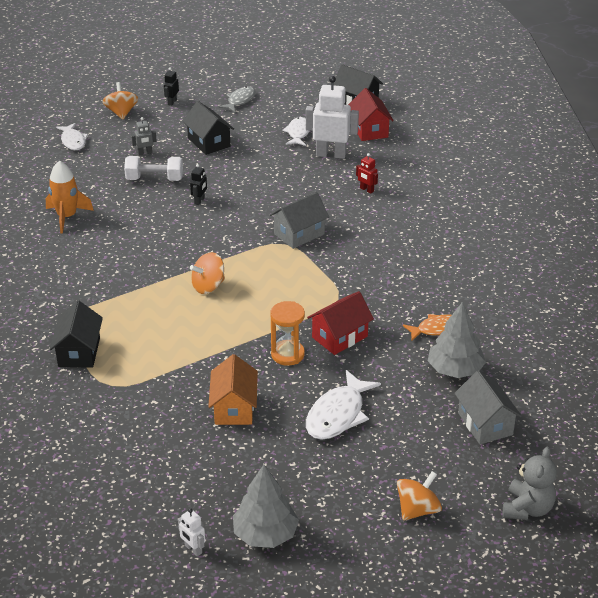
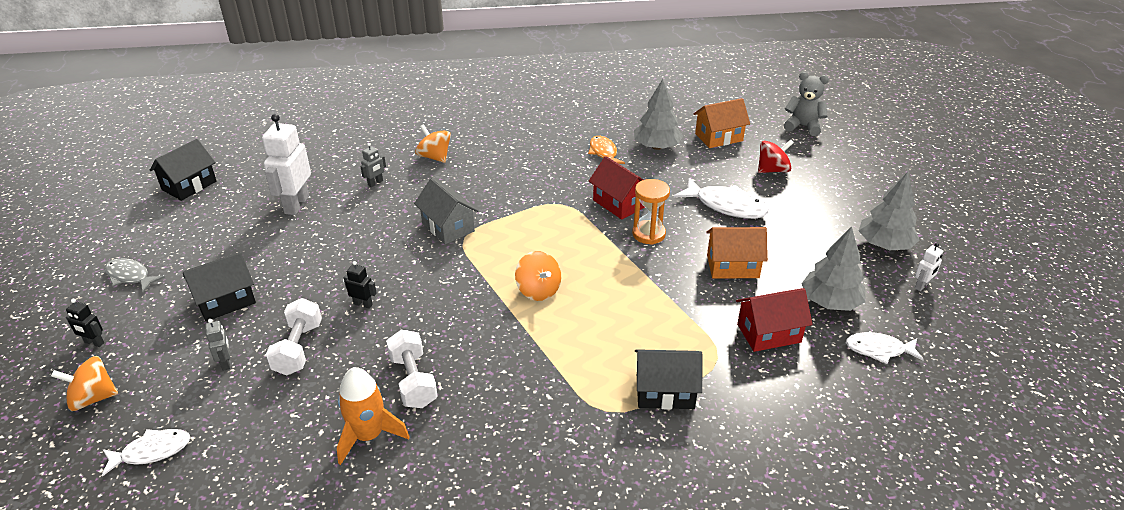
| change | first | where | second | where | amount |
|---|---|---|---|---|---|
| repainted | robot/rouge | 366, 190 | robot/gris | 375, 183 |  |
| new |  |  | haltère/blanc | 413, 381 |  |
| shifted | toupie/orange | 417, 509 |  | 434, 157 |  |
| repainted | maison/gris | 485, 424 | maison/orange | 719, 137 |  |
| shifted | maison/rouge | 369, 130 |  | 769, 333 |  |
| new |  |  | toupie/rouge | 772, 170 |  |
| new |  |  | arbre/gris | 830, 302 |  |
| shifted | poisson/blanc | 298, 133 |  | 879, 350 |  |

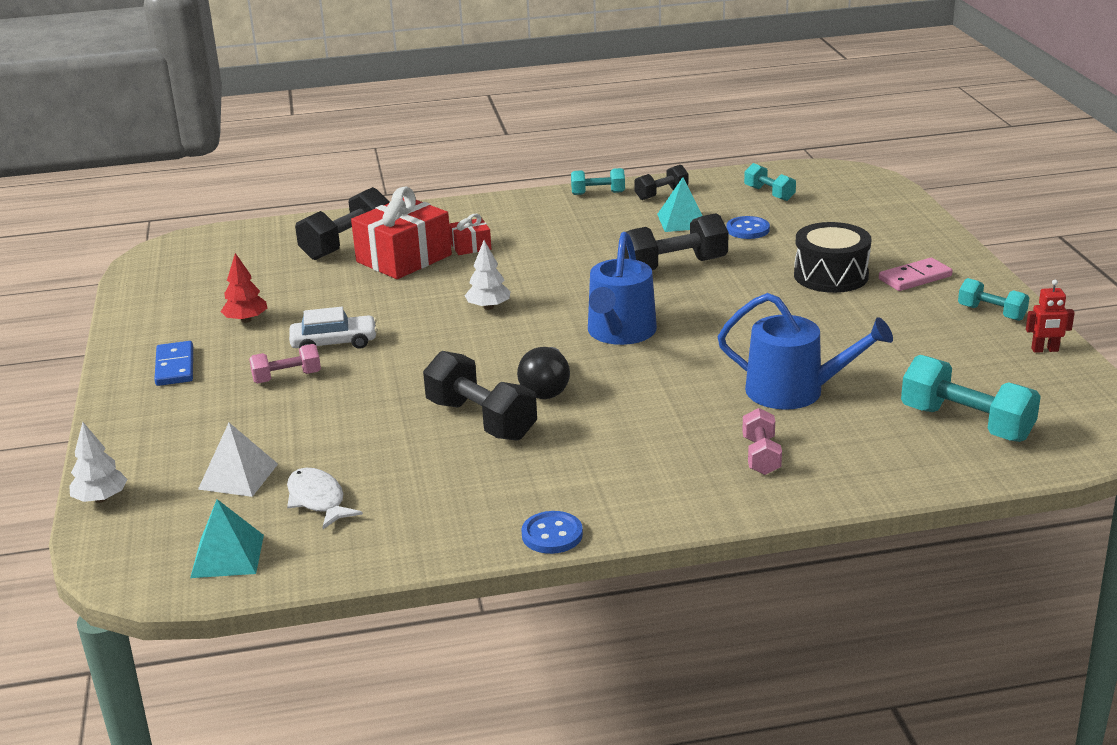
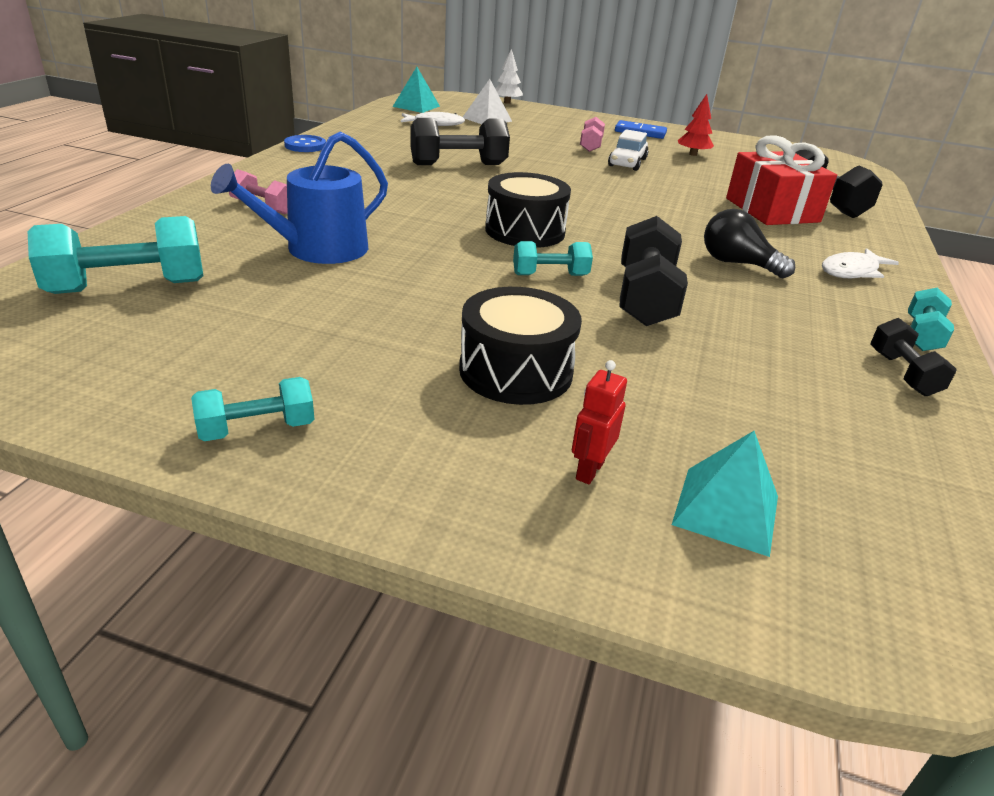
| change | first | where | second | where | amount |
|---|---|---|---|---|---|
| swapped | arrosoir/bleu | 620, 332 | tambour/noir | 525, 231 |  |
| shifted | haltère/turquoise | 769, 194 |  | 550, 275 |  |
| shifted | robot/rouge | 1045, 350 |  | 589, 470 |  |
| shifted | pyramide/turquoise | 682, 221 |  | 726, 509 |  |
| shifted | ampoule/noir | 546, 388 |  | 737, 264 |  |
| new |  |  | poisson/blanc | 852, 271 |  |
| gone | cadeau/rouge | 470, 246 |  |  |  |
| gone | arbre/blanc | 488, 307 |  |  |  |
| gone | bouton/bleu | 747, 229 |  |  |  |
| gone | domino/rose | 915, 278 |  |  |  |

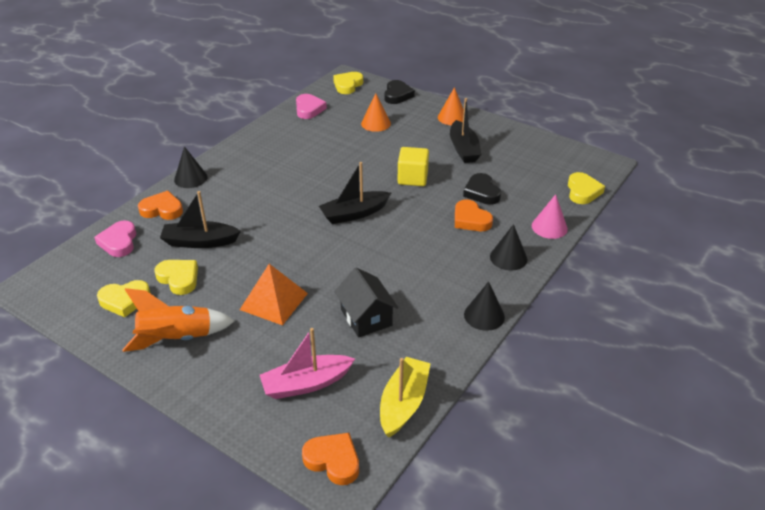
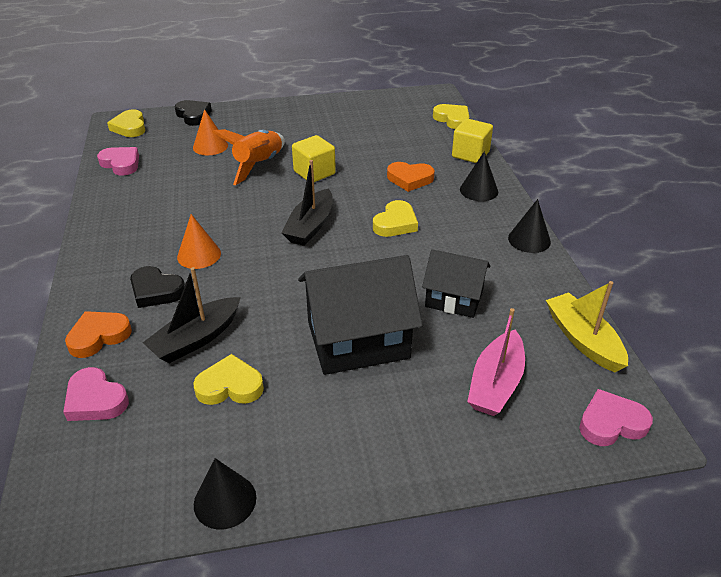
| change | first | where | second | where | amount |
|---|---|---|---|---|---|
| shifted | cœur/noir | 481, 192 |  | 156, 291 |  |
| shifted | cône/orange | 452, 117 |  | 199, 255 |  |
| shifted | cône/noir | 190, 178 |  | 225, 500 |  |
| shifted | fusée/orange | 177, 339 |  | 258, 165 |  |
| swapped | pyramide/orange | 274, 301 | maison/noir | 358, 340 |  |
| shifted | cœur/jaune | 125, 300 |  | 395, 223 |  |
| swapped | cône/rose | 549, 227 | cube/jaune | 470, 154 |  |
| repainted | cœur/orange | 333, 460 | cœur/rose | 611, 423 |  |
| gone | bateau/noir | 463, 149 |  |  |  |

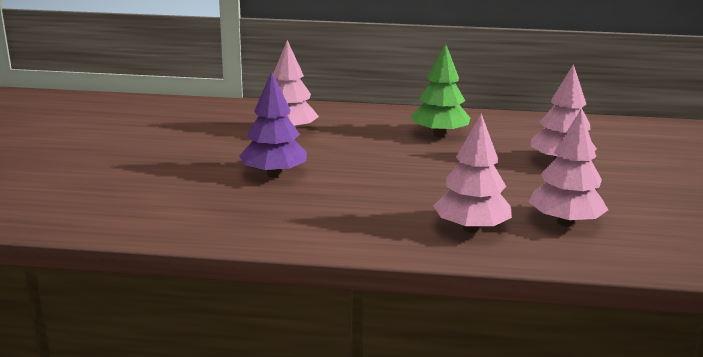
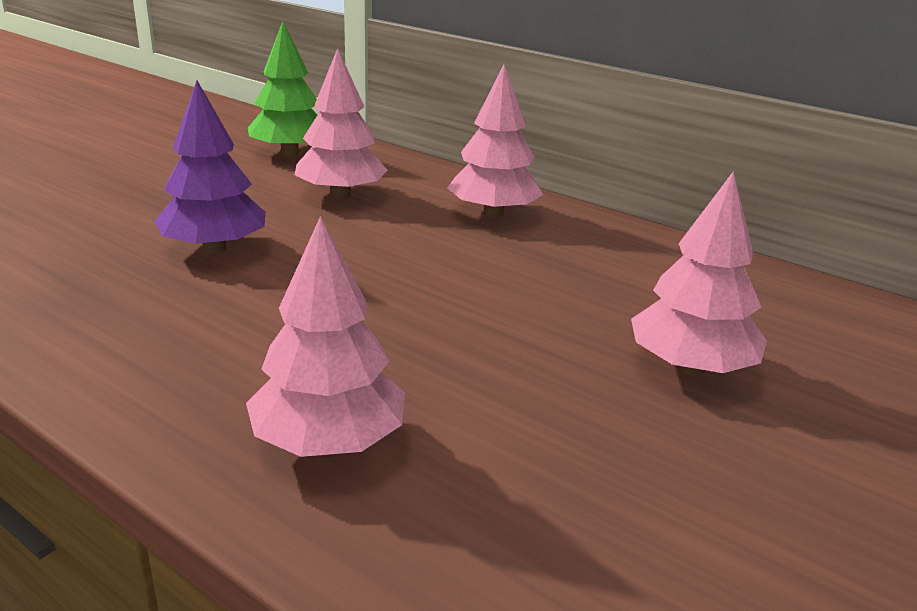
| change | first | where | second | where | amount |
|---|---|---|---|---|---|
| shifted | arbre/vert | 439, 134 |  | 290, 153 |  |
| shifted | arbre/rose | 565, 222 |  | 493, 213 |  |

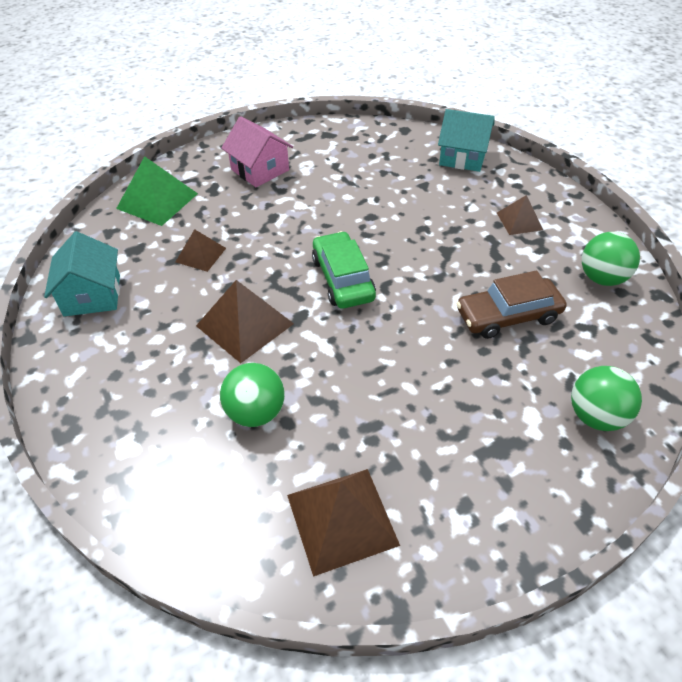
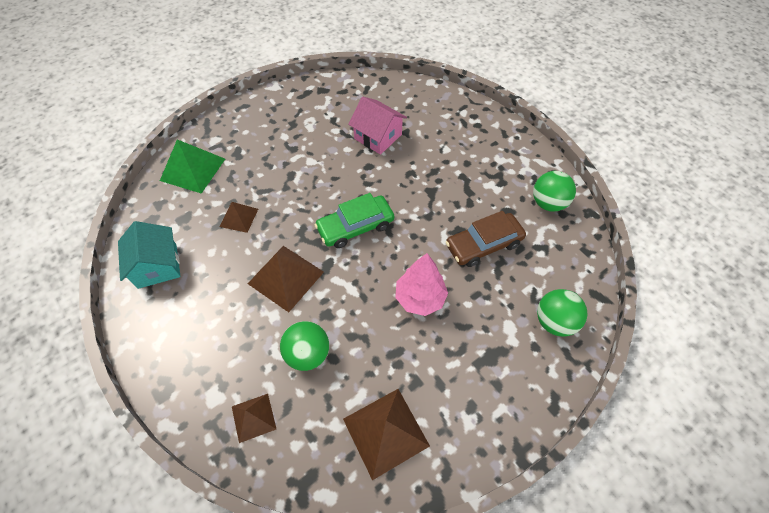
| change | first | where | second | where | amount |
|---|---|---|---|---|---|
| shifted | pyramide/marron | 519, 221 |  | 253, 417 |  |
| rotated | voiture/vert | 343, 279 |  | 355, 226 | 90 degrees counterclockwise |
| shifted | maison/rose | 260, 170 |  | 378, 136 |  |
| new |  |  | arbre/rose | 420, 298 |  |
| gone | maison/turquoise | 463, 157 |  |  |  |

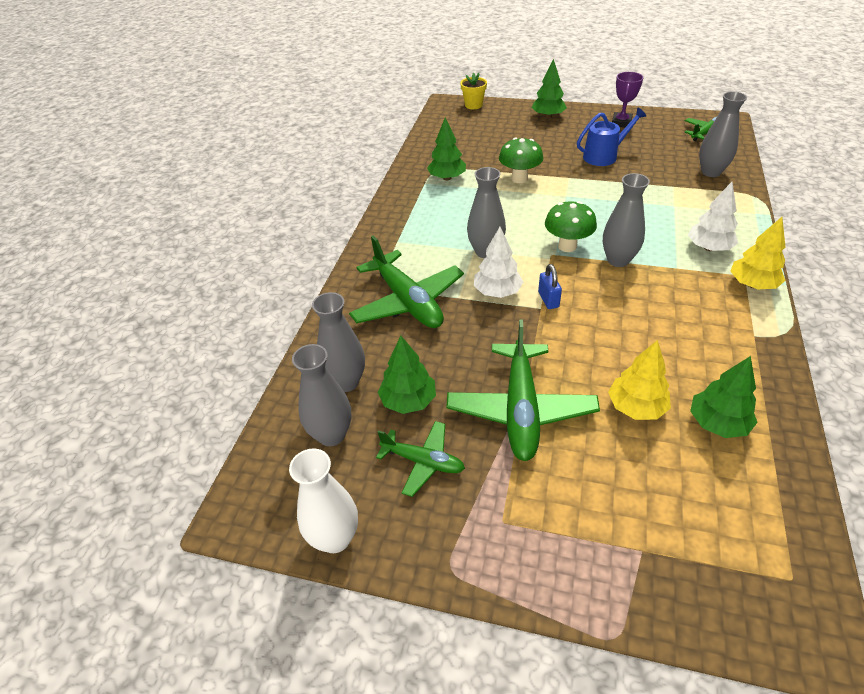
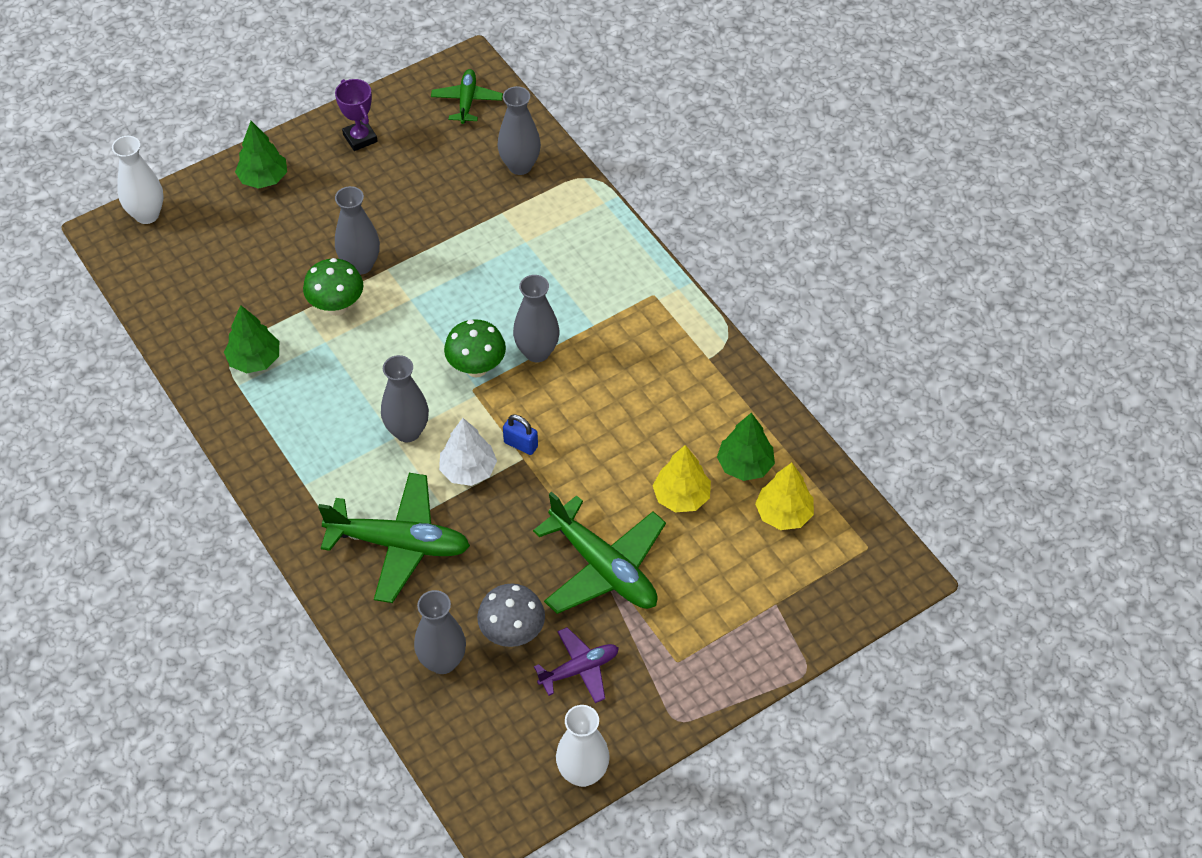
| change | first | where | second | where | amount |
|---|---|---|---|---|---|
| swapped | pot de fleurs/jaune | 473, 105 | vase/blanc | 147, 214 |  |
| shifted | vase/gris | 331, 435 |  | 360, 265 |  |
| swapped | arbre/vert | 408, 401 | champignon/gris | 512, 633 |  |
| repainted | avion/vert | 423, 461 | avion/violet | 579, 669 |  |
| shifted | arbre/jaune | 752, 284 |  | 783, 514 |  |
| gone | arrosoir/bleu | 603, 156 |  |  |  |
| gone | arbre/blanc | 709, 248 |  |  |  |

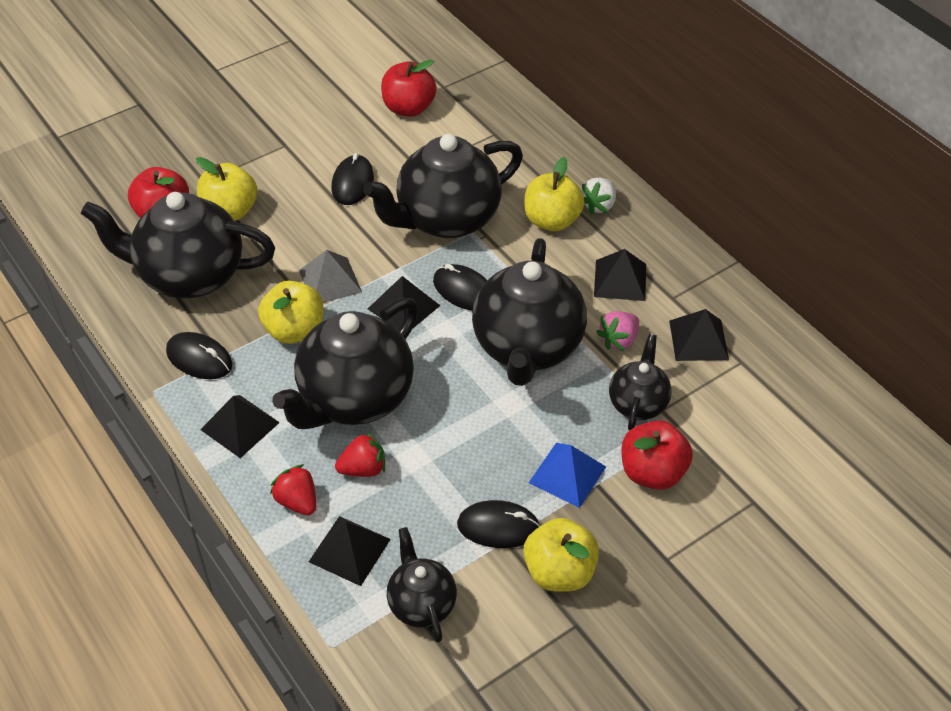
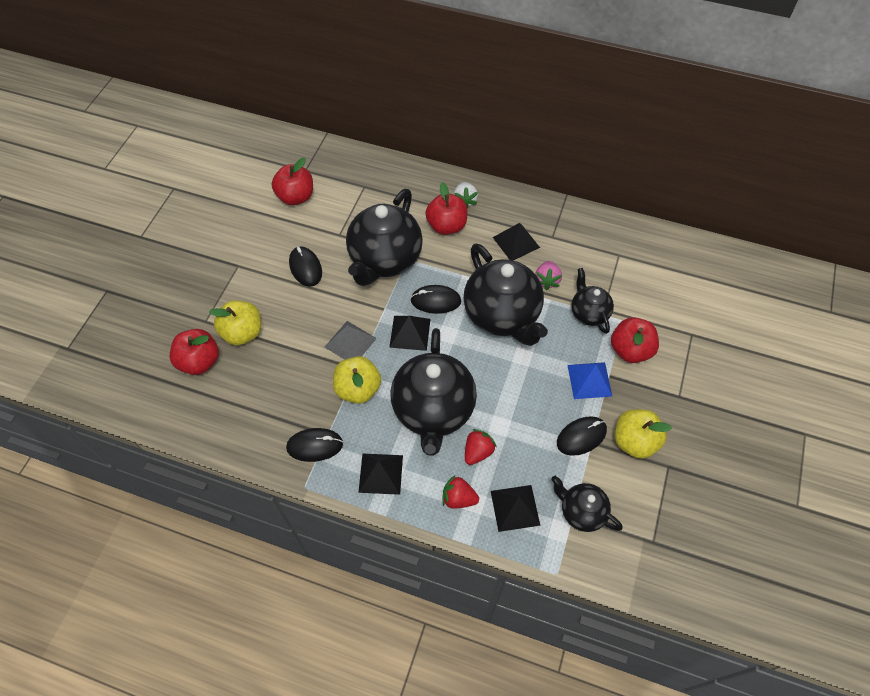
| change | first | where | second | where | amount |
|---|---|---|---|---|---|
| repainted | pomme/jaune | 551, 220 | pomme/rouge | 446, 226 |  |
| gone | théière/noir | 189, 276 |  |  |  |
| gone | pyramide/noir | 698, 340 |  |  |  |

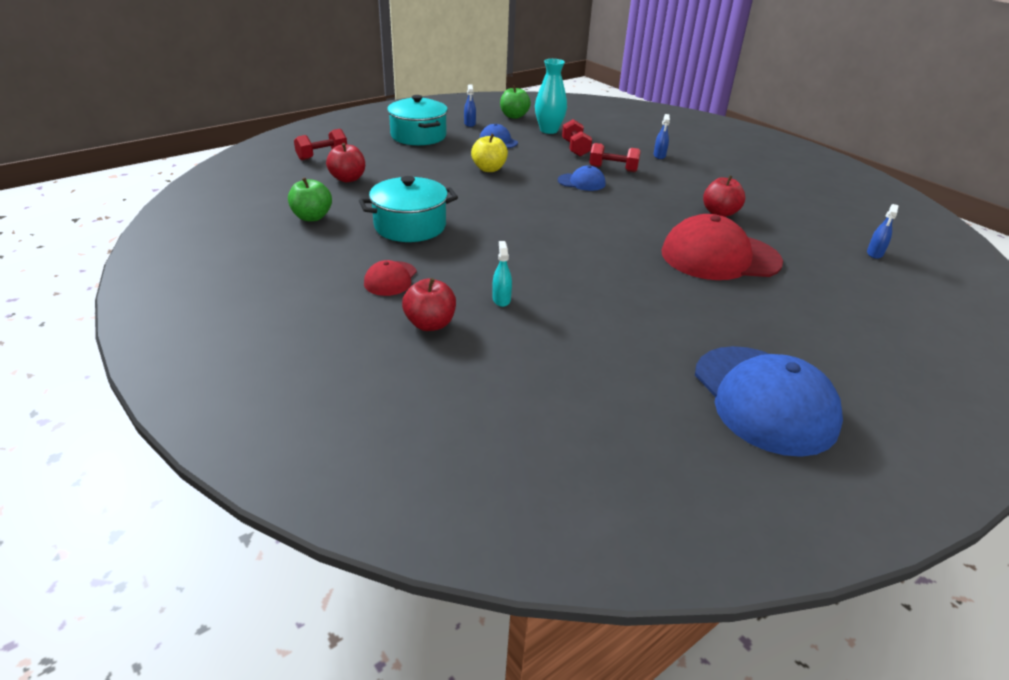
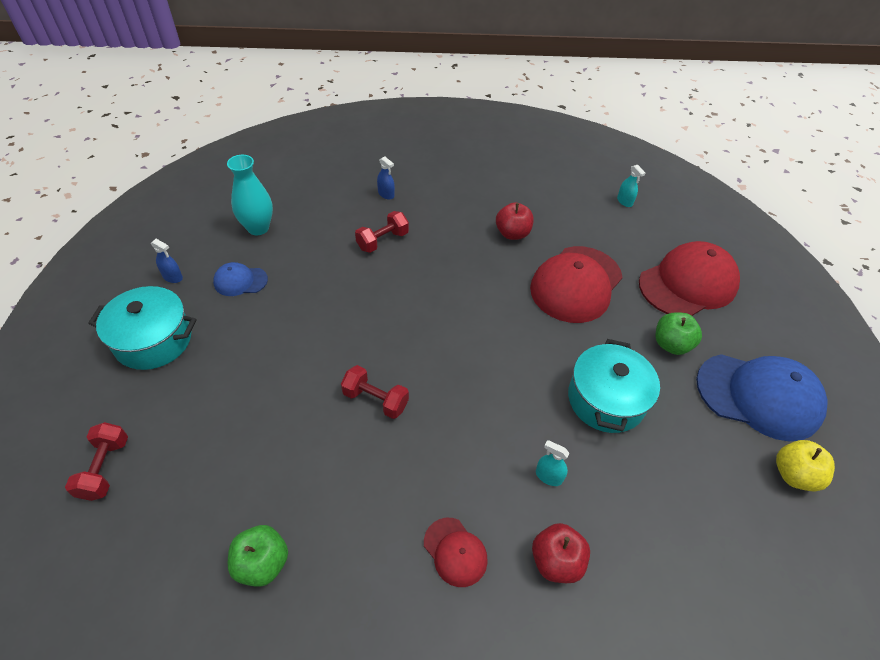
| change | first | where | second | where | amount |
|---|---|---|---|---|---|
| shifted | haltère/rouge | 575, 148 |  | 375, 400 |  |
| shifted | marmite/turquoise | 410, 226 |  | 606, 400 |  |
| repainted | vaporisateur/bleu | 874, 253 | vaporisateur/turquoise | 624, 201 |  |
| new |  |  | casquette/rouge | 687, 284 |  |
| shifted | pomme/vert | 514, 116 |  | 671, 344 |  |
| shifted | pomme/jaune | 489, 169 |  | 793, 475 |  |
| gone | pomme/rouge | 348, 179 |  |  |  |
| gone | casquette/bleu | 581, 182 |  |  |  |

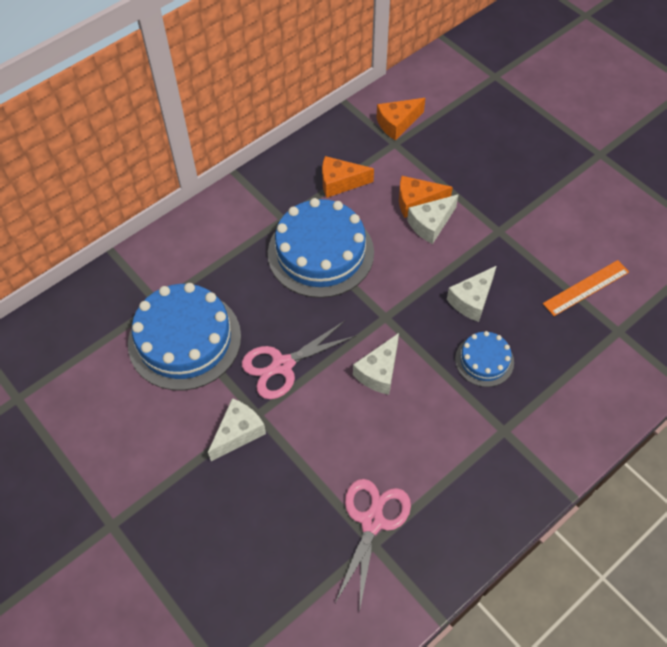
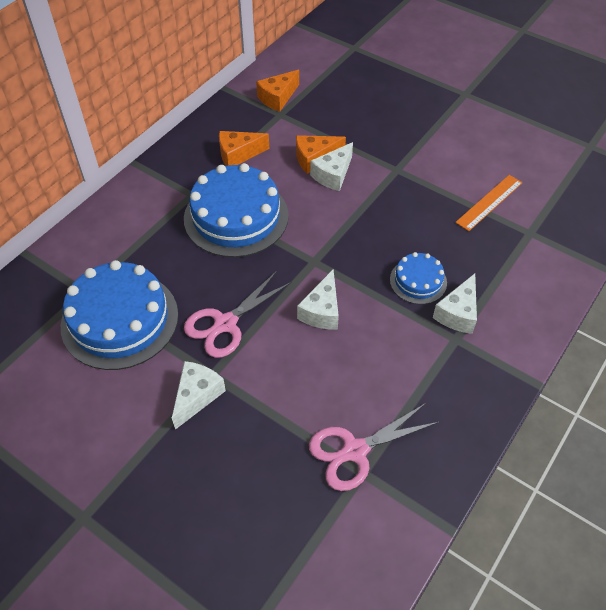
| change | first | where | second | where | amount |
|---|---|---|---|---|---|
| rotated | ciseaux/rose | 372, 522 |  | 355, 451 | 120 degrees counterclockwise |
| shifted | fromage/blanc | 472, 300 |  | 458, 313 |  |

